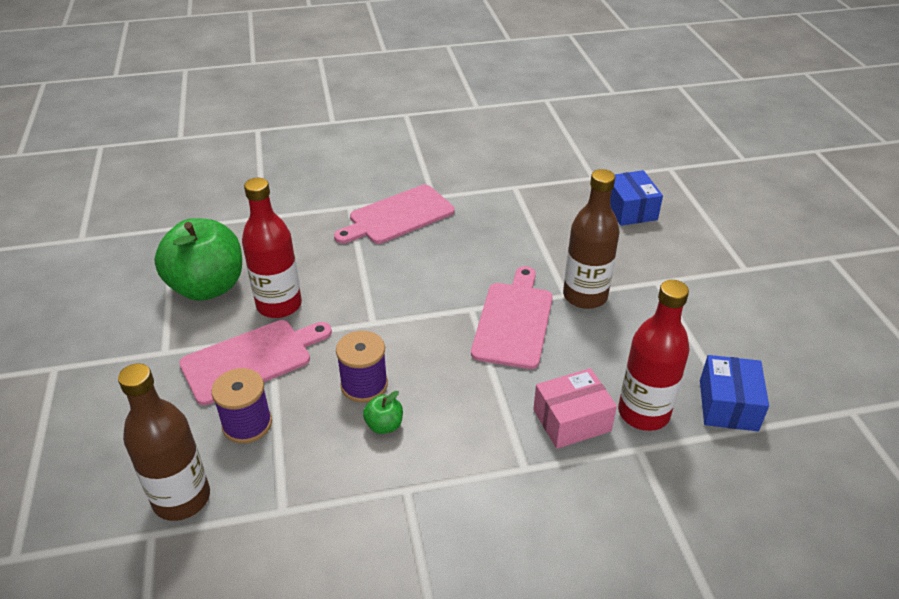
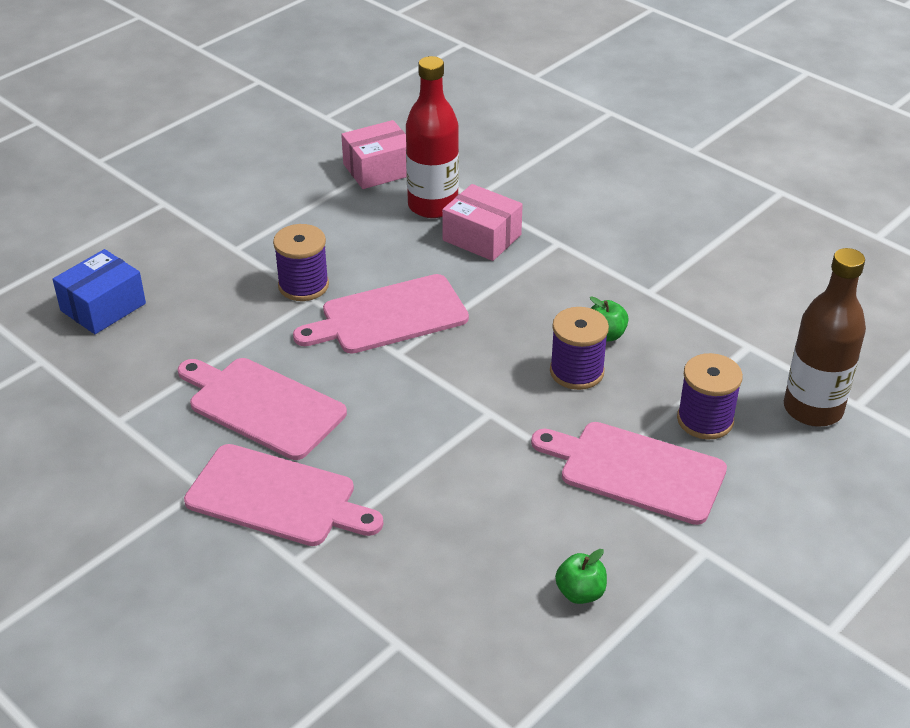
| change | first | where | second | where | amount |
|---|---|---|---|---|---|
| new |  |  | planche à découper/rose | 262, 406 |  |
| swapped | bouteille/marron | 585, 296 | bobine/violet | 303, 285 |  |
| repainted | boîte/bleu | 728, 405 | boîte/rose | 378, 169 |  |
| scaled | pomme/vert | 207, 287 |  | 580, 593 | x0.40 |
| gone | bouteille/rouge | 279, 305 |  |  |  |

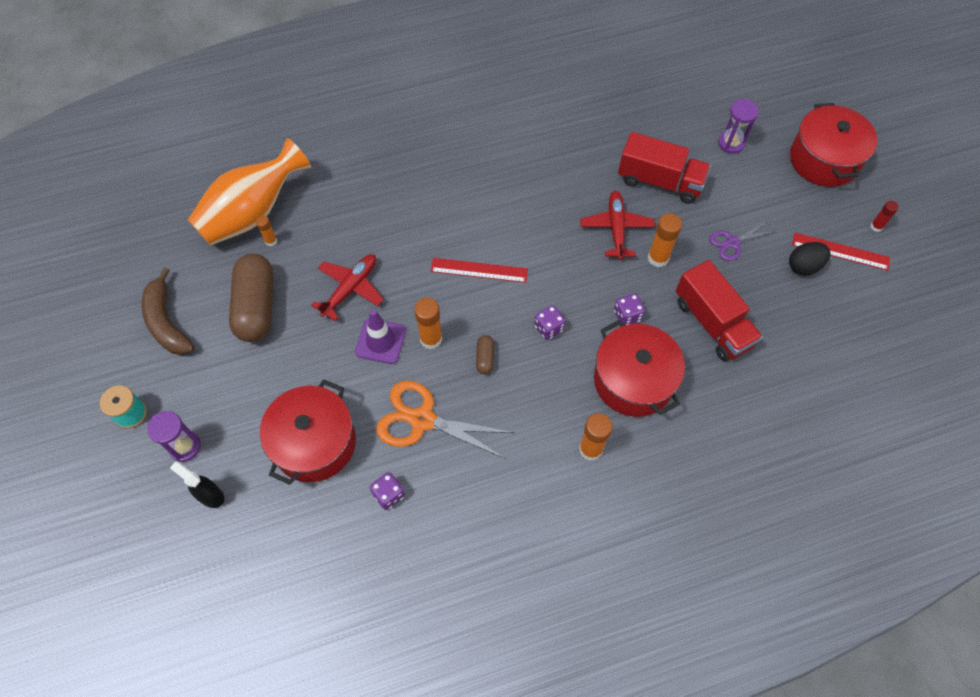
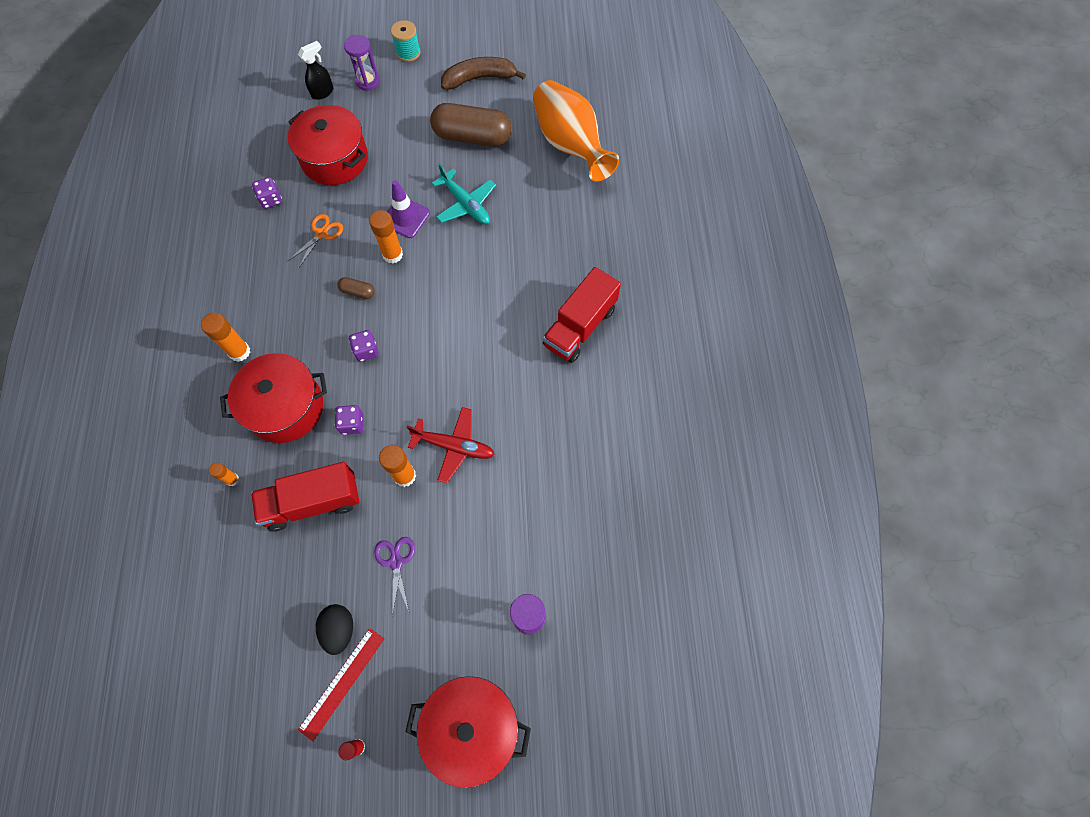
| change | first | where | second | where | amount |
|---|---|---|---|---|---|
| shifted | bâton de colle/orange | 271, 241 |  | 232, 479 |  |
| scaled | ciseaux/orange | 422, 420 |  | 321, 234 | x0.56 |
| repainted | avion/rouge | 350, 289 | avion/turquoise | 466, 204 |  |
| shifted | camion/rouge | 660, 181 |  | 580, 327 |  |
| gone | règle/rouge | 479, 270 |  |  |  |

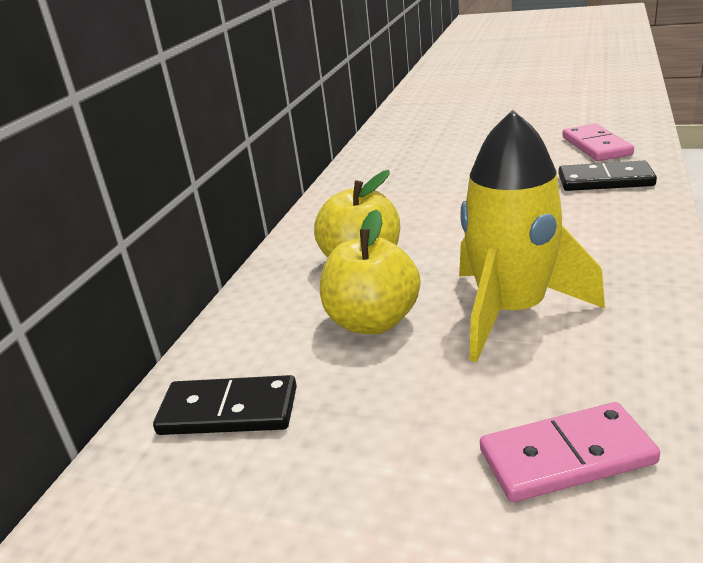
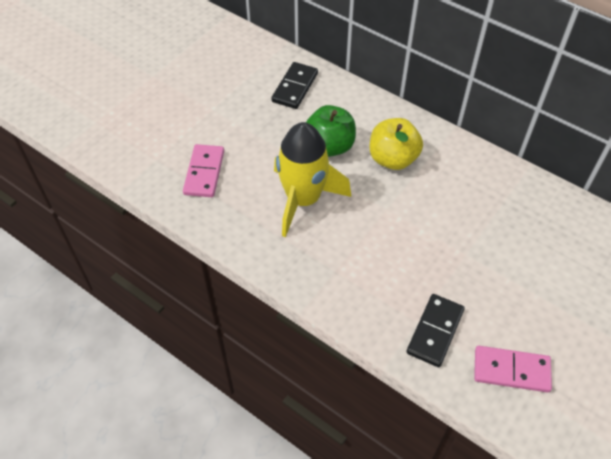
| change | first | where | second | where | amount |
|---|---|---|---|---|---|
| repainted | pomme/jaune | 372, 321 | pomme/vert | 329, 146 |  |

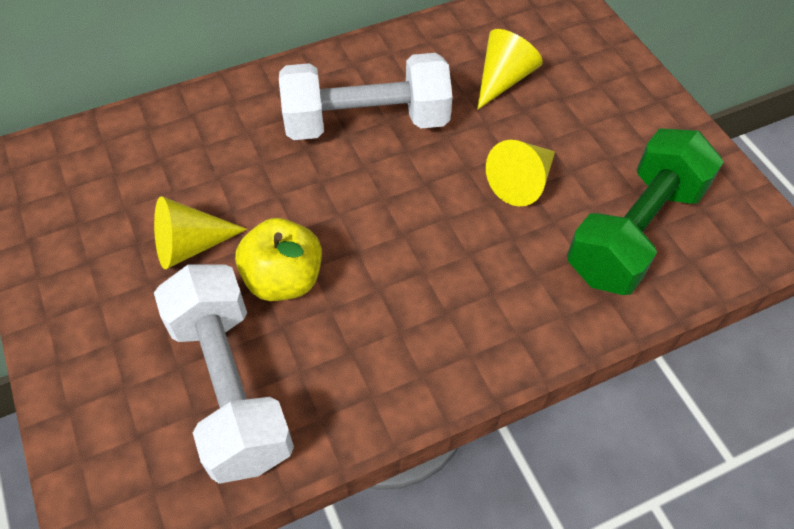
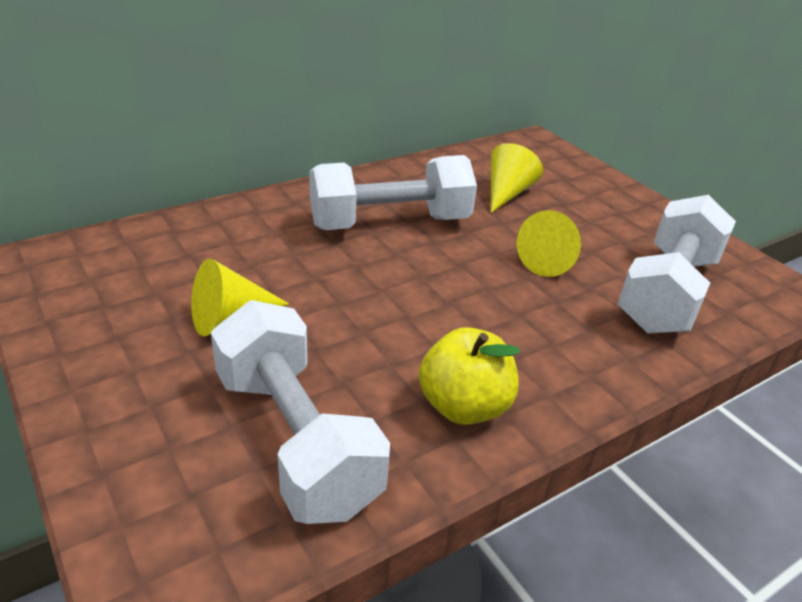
| change | first | where | second | where | amount |
|---|---|---|---|---|---|
| shifted | pomme/jaune | 283, 279 |  | 464, 406 |  |
| repainted | haltère/vert | 634, 232 | haltère/blanc | 667, 292 |  |

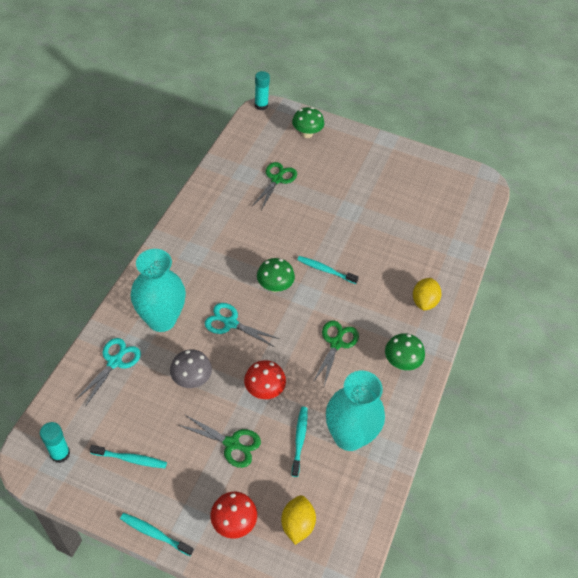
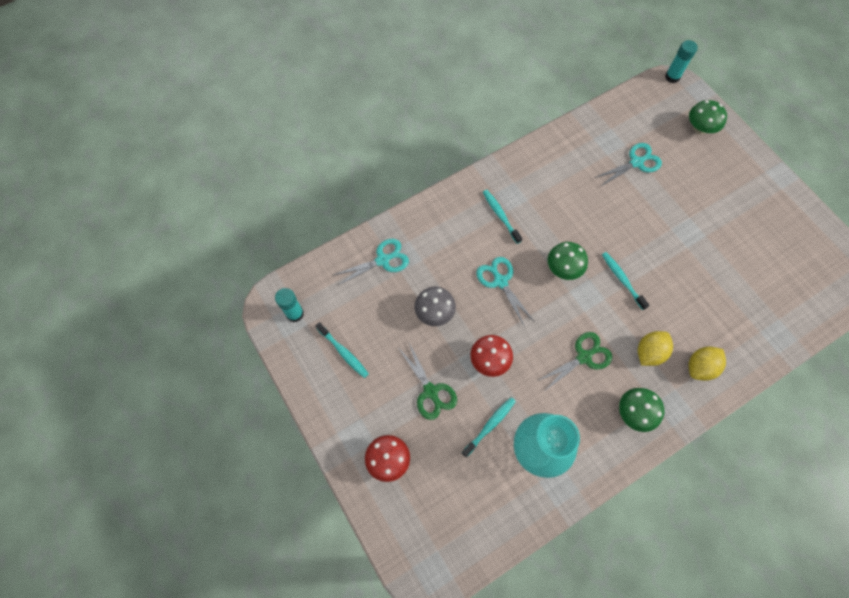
| change | first | where | second | where | amount |
|---|---|---|---|---|---|
| shifted | brosse à dents/turquoise | 154, 534 |  | 500, 216 |  |
| repainted | ciseaux/vert | 277, 179 | ciseaux/turquoise | 636, 163 |  |
| shifted | citron/jaune | 297, 524 |  | 649, 352 |  |
| gone | vase/turquoise | 161, 319 |  |  |  |

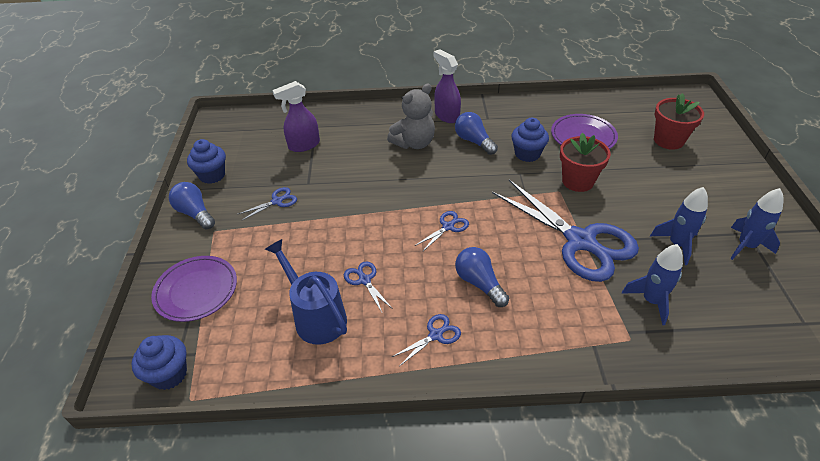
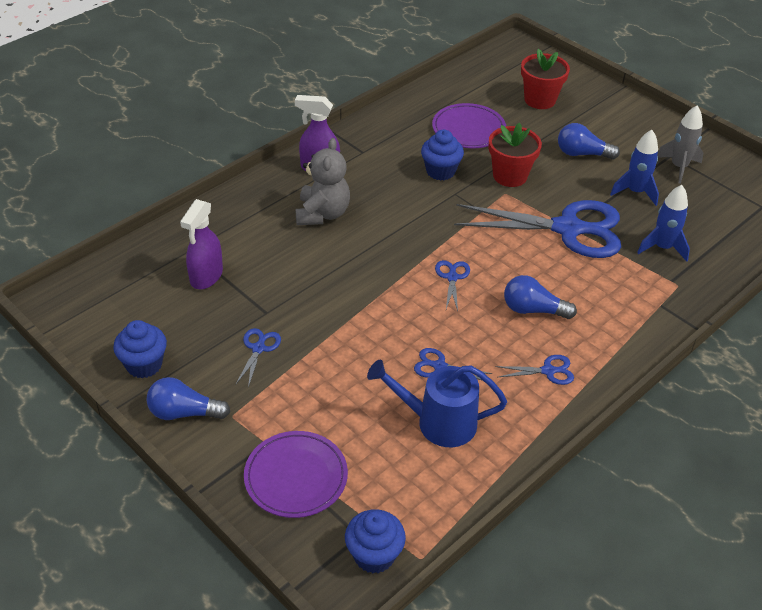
| change | first | where | second | where | amount |
|---|---|---|---|---|---|
| rotated | ciseaux/bleu | 436, 335 |  | 549, 371 | 75 degrees clockwise |
| shifted | ampoule/bleu | 474, 141 |  | 582, 154 |  |
| repainted | fusée/bleu | 746, 246 | fusée/gris | 678, 167 |  |

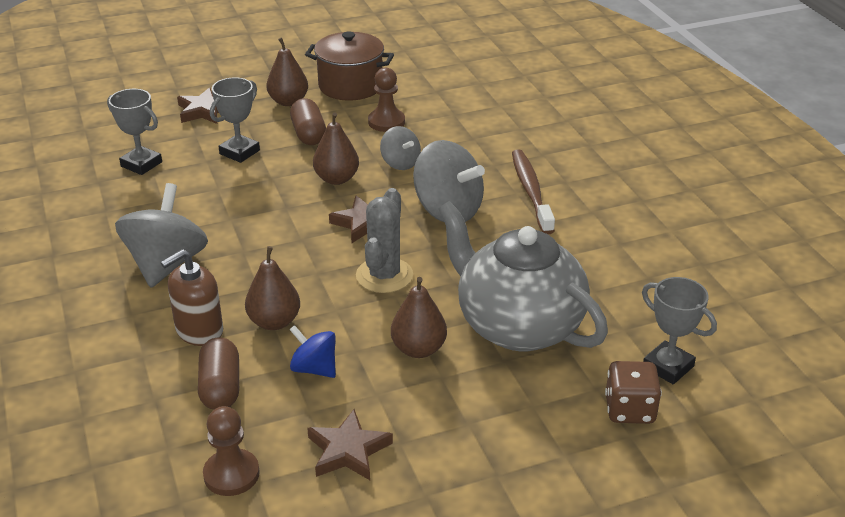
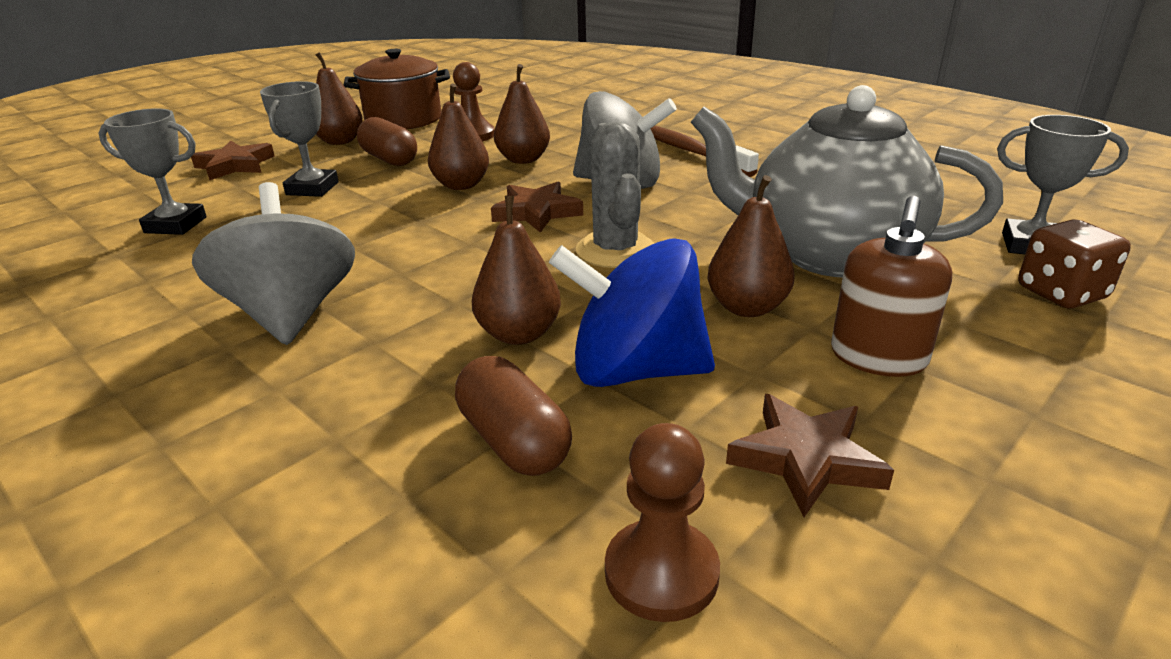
| change | first | where | second | where | amount |
|---|---|---|---|---|---|
| swapped | toupie/gris | 400, 163 | poire/marron | 523, 160 |  |
| scaled | toupie/bleu | 314, 368 |  | 635, 370 | x1.81 |
| shifted | distributeur de savon/marron | 199, 331 |  | 878, 357 |  |

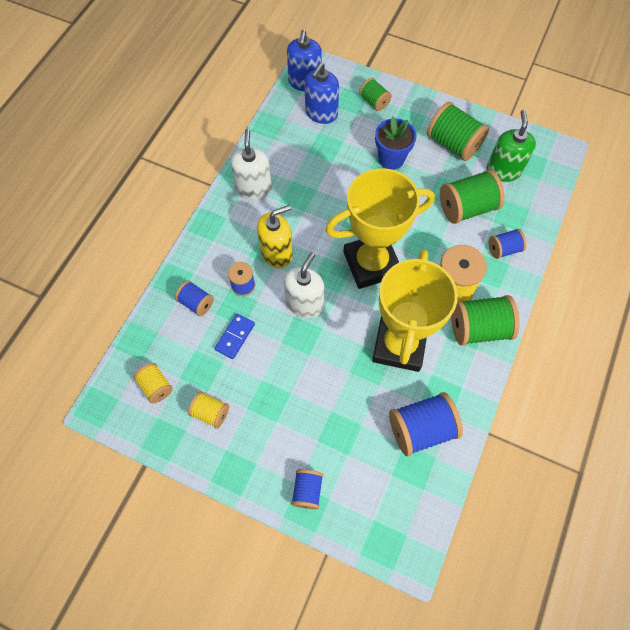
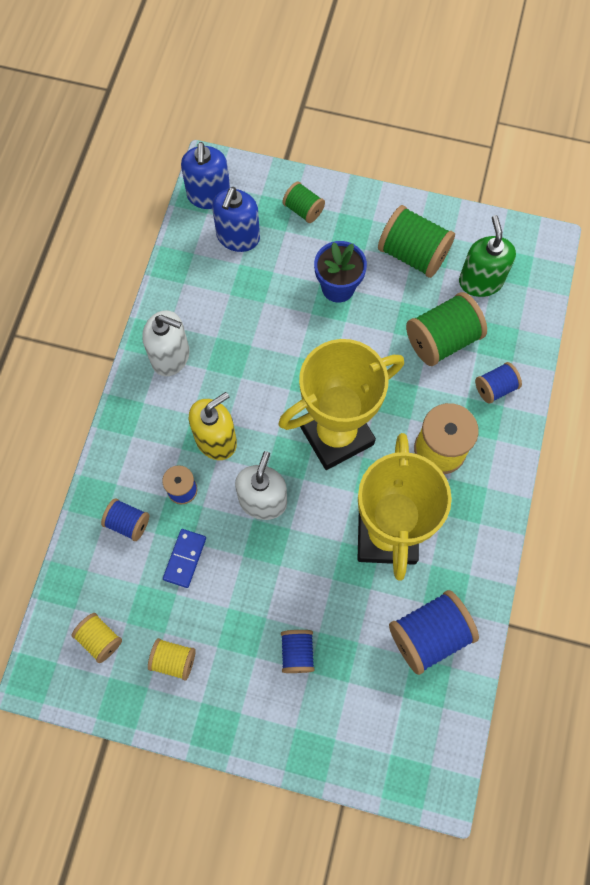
| change | first | where | second | where | amount |
|---|---|---|---|---|---|
| rotated | distributeur de savon/blanc | 254, 188 |  | 170, 356 | 120 degrees clockwise |
| shifted | bobine/bleu | 307, 491 |  | 297, 652 |  |
| gone | bobine/vert | 478, 328 |  |  |  |

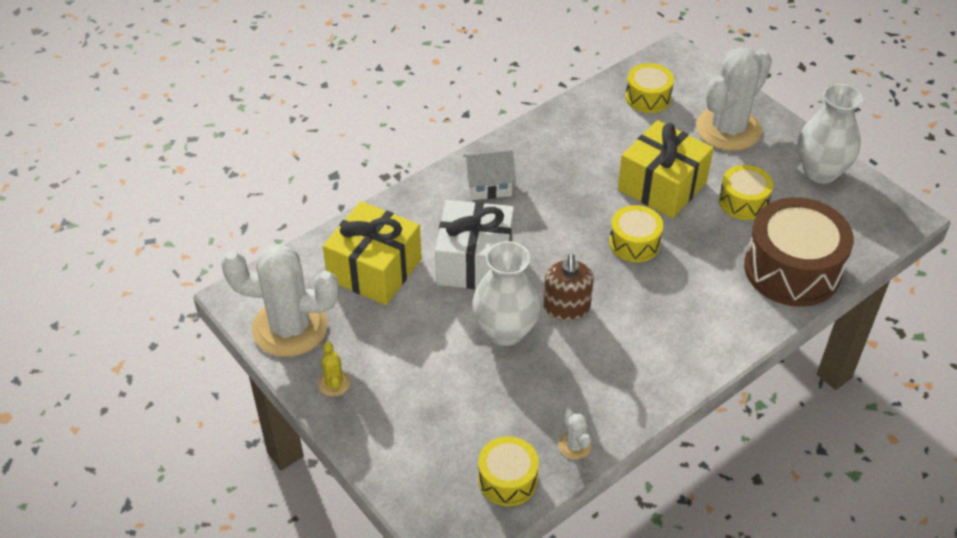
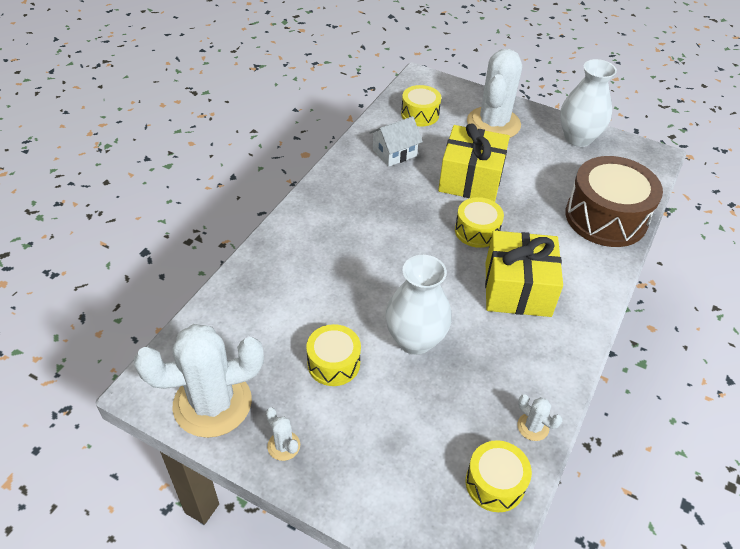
| change | first | where | second | where | amount |
|---|---|---|---|---|---|
| repainted | cactus/jaune | 334, 384 | cactus/blanc | 283, 446 |  |
| shifted | tambour/jaune | 743, 202 |  | 333, 363 |  |
| shifted | maison/blanc | 489, 185 |  | 394, 153 |  |
| shifted | cadeau/jaune | 374, 269 |  | 517, 289 |  |
| gone | cadeau/blanc | 475, 262 |  |  |  |
| gone | distributeur de savon/marron | 566, 308 |  |  |  |

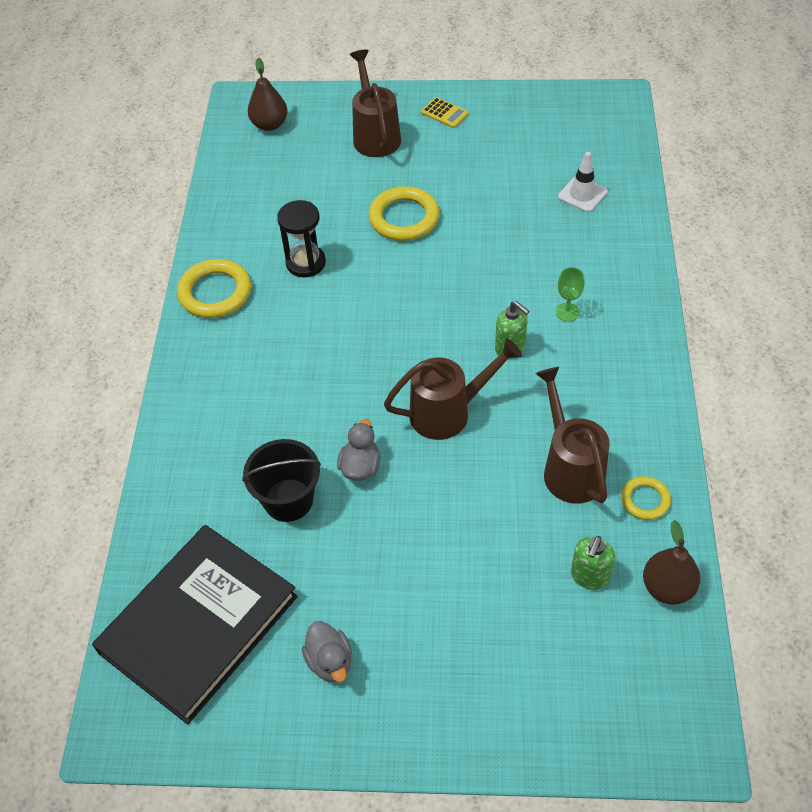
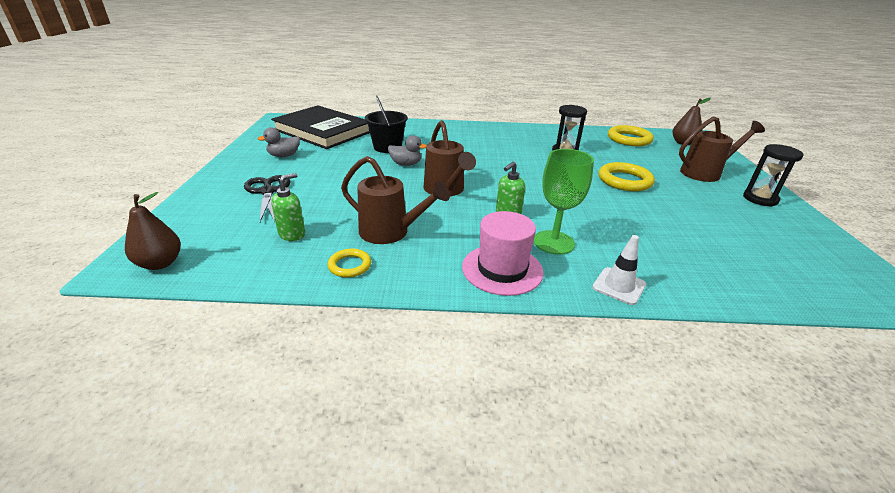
| change | first | where | second | where | amount |
|---|---|---|---|---|---|
| shifted | poire/marron | 667, 588 |  | 160, 263 |  |
| new |  |  | ciseaux/noir | 268, 191 |  |
| rotated | distributeur de savon/vert | 589, 576 |  | 292, 234 | 105 degrees clockwise |
| rotated | arrosoir/marron | 570, 467 |  | 391, 233 | 45 degrees clockwise |
| new |  |  | chapeau/rose | 502, 269 |  |
| scaled | verre à pied/vert | 567, 312 |  | 553, 242 | x1.90 |
| shifted | cône de chantier/blanc | 582, 194 |  | 619, 286 |  |
| shifted | anneau/jaune | 215, 292 |  | 629, 139 |  |
| swapped | calculatrice/jaune | 444, 113 | sablier/noir | 760, 199 |  |

